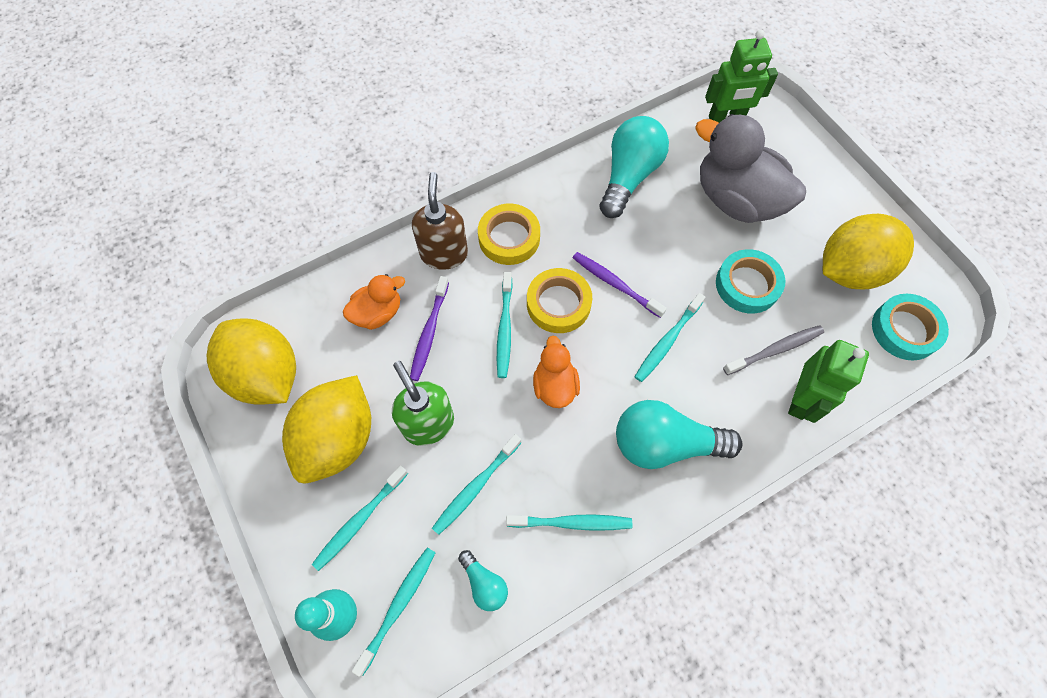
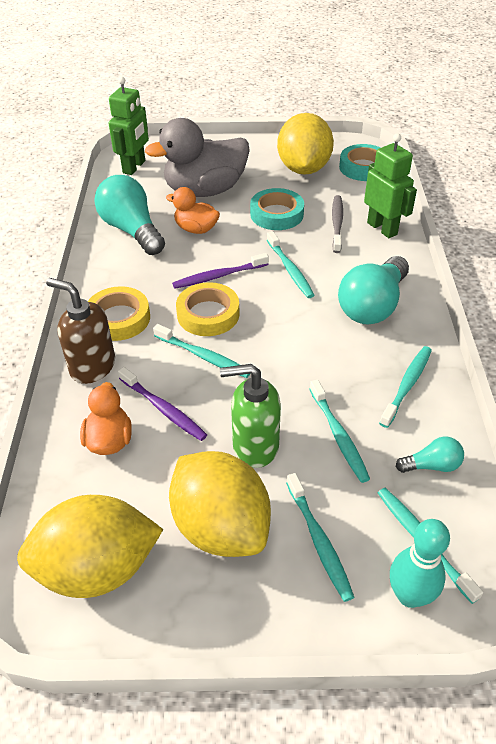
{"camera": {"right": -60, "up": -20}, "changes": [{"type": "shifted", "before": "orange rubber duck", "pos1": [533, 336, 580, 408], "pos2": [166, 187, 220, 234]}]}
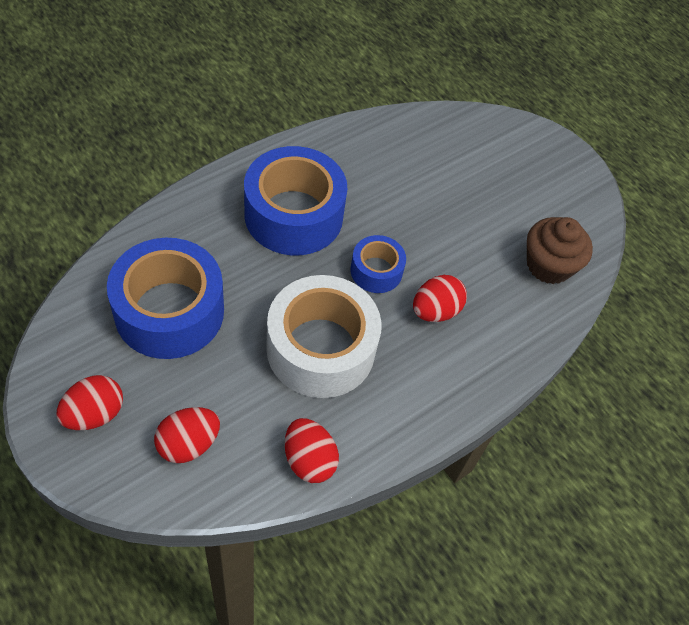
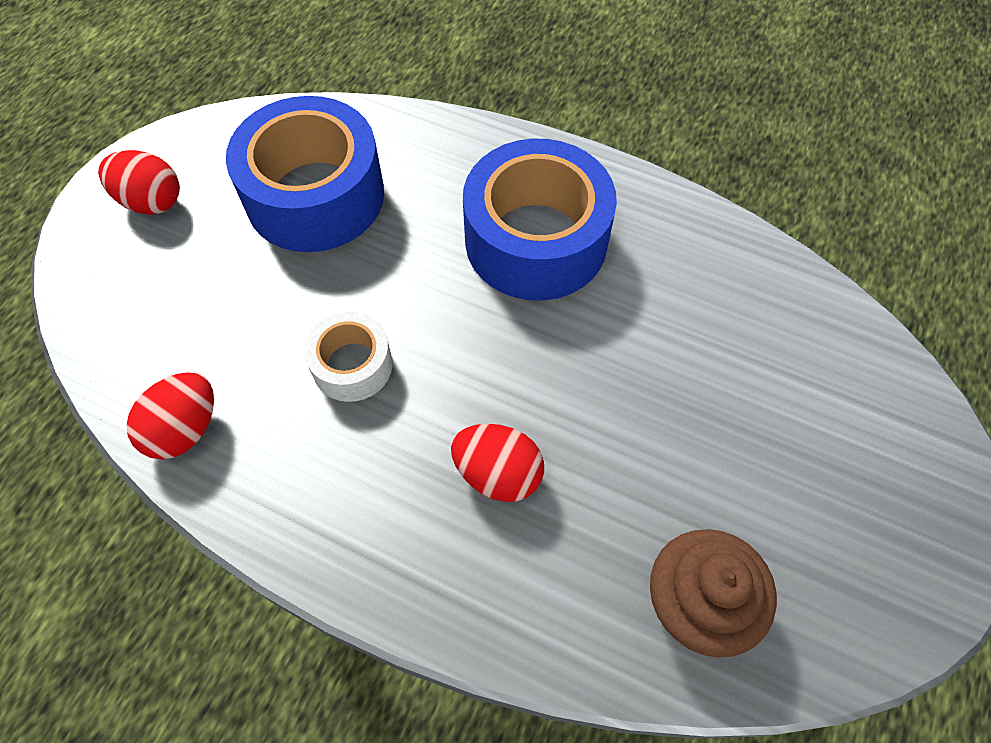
{"camera": {"right": 70, "up": 5}, "changes": [{"type": "gone", "before": "crimson toy egg", "pos1": [154, 407, 220, 463]}, {"type": "gone", "before": "royal blue tape", "pos1": [350, 235, 406, 293]}, {"type": "scaled", "before": "pure white tape", "pos1": [266, 275, 382, 398], "pos2": [304, 312, 392, 402], "scale": 0.52}]}
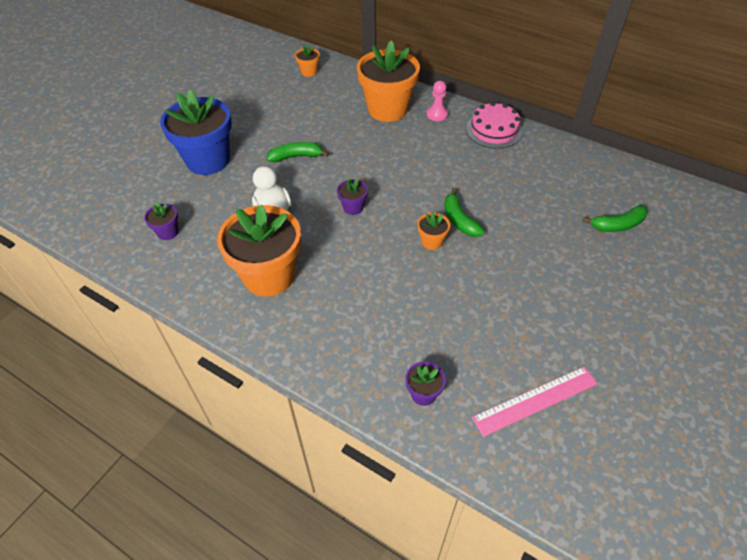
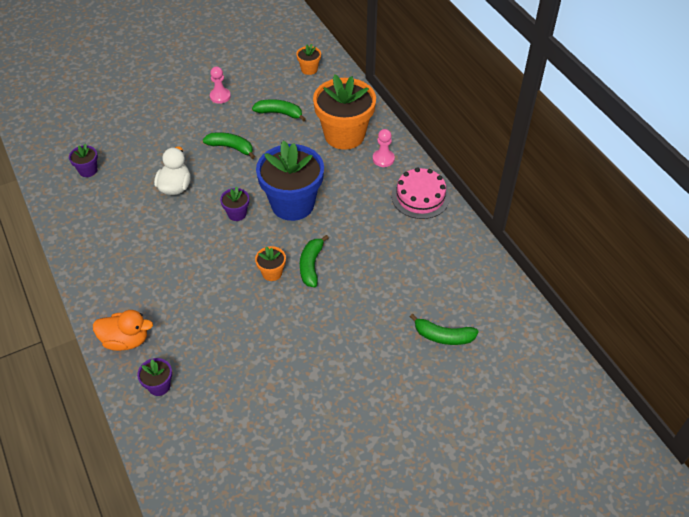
{"camera": {"right": 30, "up": 0}, "changes": [{"type": "gone", "before": "orange potted plant", "pos1": [217, 205, 301, 296]}, {"type": "gone", "before": "pink measuring stick", "pos1": [472, 367, 598, 437]}, {"type": "new", "after": "orange rubber duck", "pos2": [93, 310, 153, 351]}, {"type": "new", "after": "pink game pawn", "pos2": [210, 66, 231, 104]}, {"type": "new", "after": "green banana fruit", "pos2": [252, 99, 306, 122]}, {"type": "shifted", "before": "royal blue potted plant", "pos1": [160, 90, 232, 175], "pos2": [256, 141, 324, 221]}]}
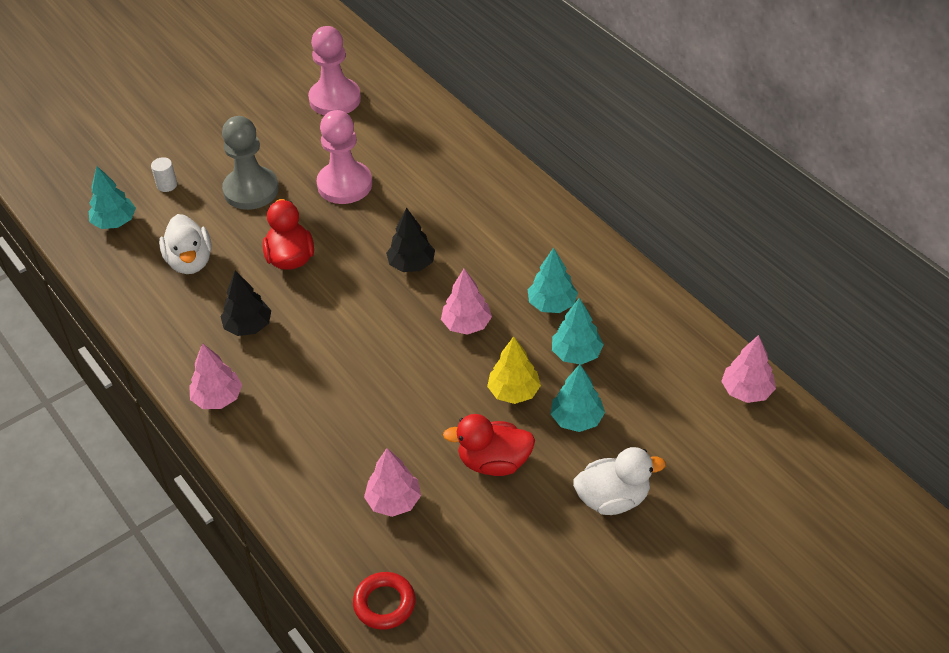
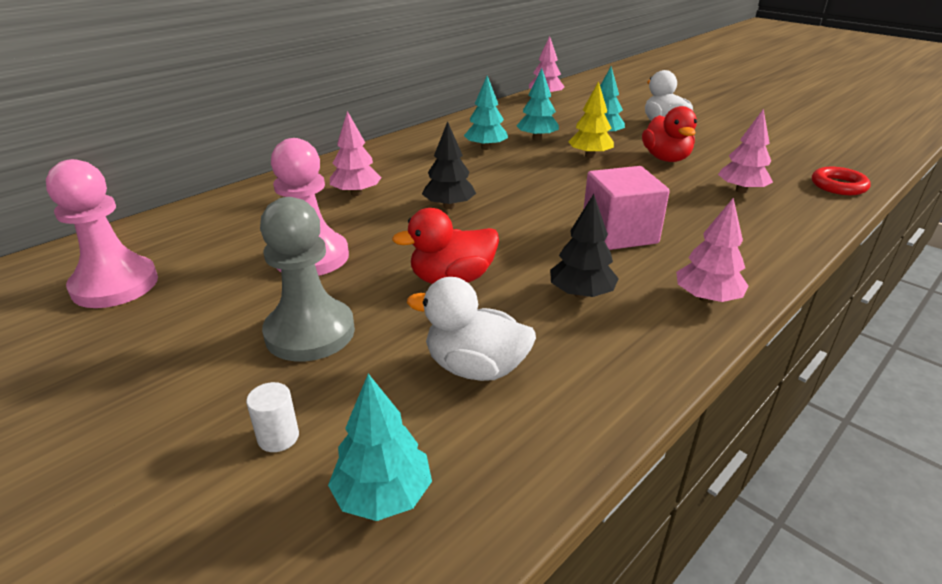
{"camera": {"right": -100, "up": -15}, "changes": [{"type": "new", "after": "pink cube", "pos2": [583, 166, 670, 250]}, {"type": "shifted", "before": "pink tree", "pos1": [441, 269, 492, 335], "pos2": [330, 111, 382, 196]}, {"type": "rotated", "before": "pure white rubber duck", "pos1": [159, 214, 212, 274], "pos2": [407, 277, 536, 381], "turn": -135}]}
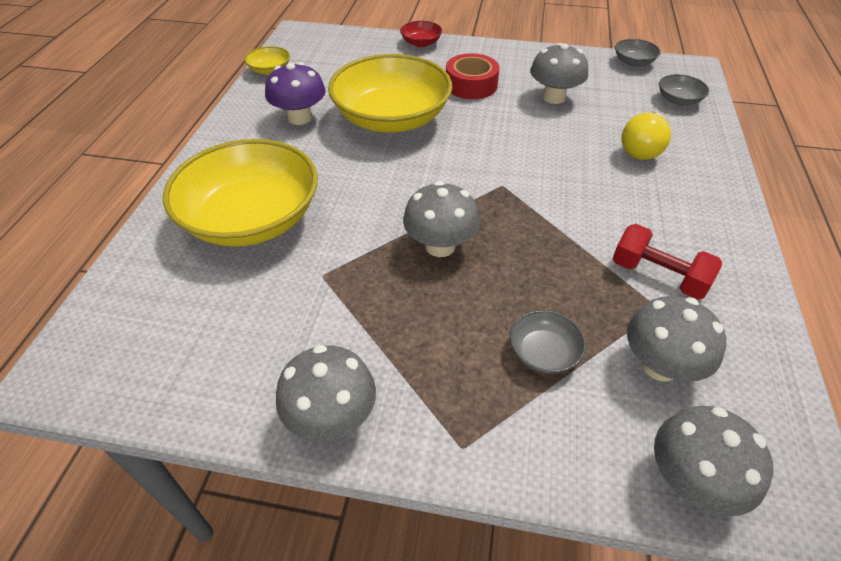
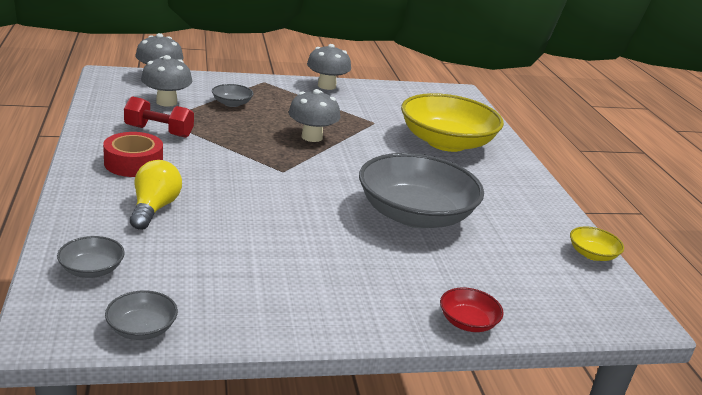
{"camera": {"right": 155, "up": -20}, "changes": [{"type": "gone", "before": "royal purple fungus", "pos1": [265, 62, 326, 125]}, {"type": "gone", "before": "ash-grey fungus", "pos1": [530, 43, 588, 104]}, {"type": "shifted", "before": "crimson tape", "pos1": [446, 53, 500, 99], "pos2": [103, 132, 163, 177]}, {"type": "repainted", "before": "bright yellow bowl", "after": "ash-grey bowl", "pos1": [328, 54, 452, 133], "pos2": [359, 153, 484, 228]}]}
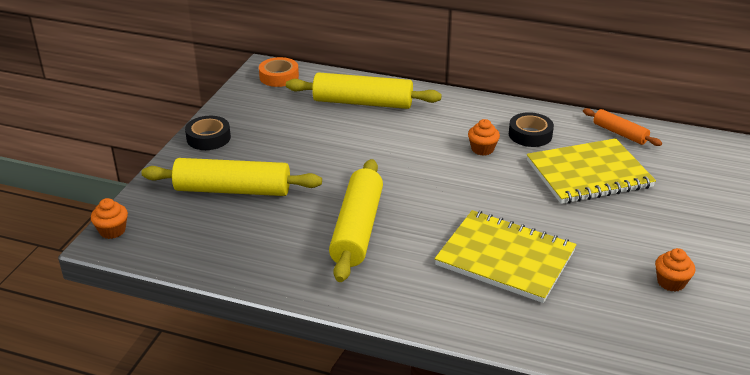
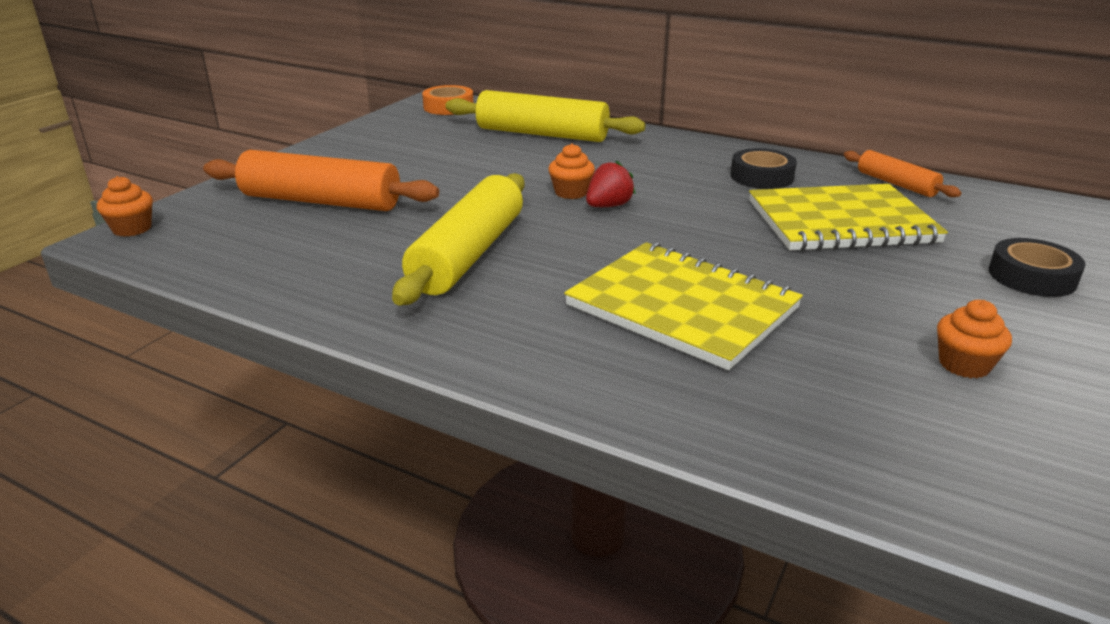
{"camera": {"right": 10, "up": -5}, "changes": [{"type": "new", "after": "crimson berry", "pos2": [586, 160, 636, 207]}, {"type": "shifted", "before": "black tape", "pos1": [185, 116, 231, 150], "pos2": [989, 238, 1086, 297]}, {"type": "shifted", "before": "orange fairy cake", "pos1": [468, 119, 500, 156], "pos2": [548, 144, 595, 199]}, {"type": "repainted", "before": "bright yellow dough roller", "after": "orange dough roller", "pos1": [141, 158, 322, 196], "pos2": [203, 150, 439, 211]}]}
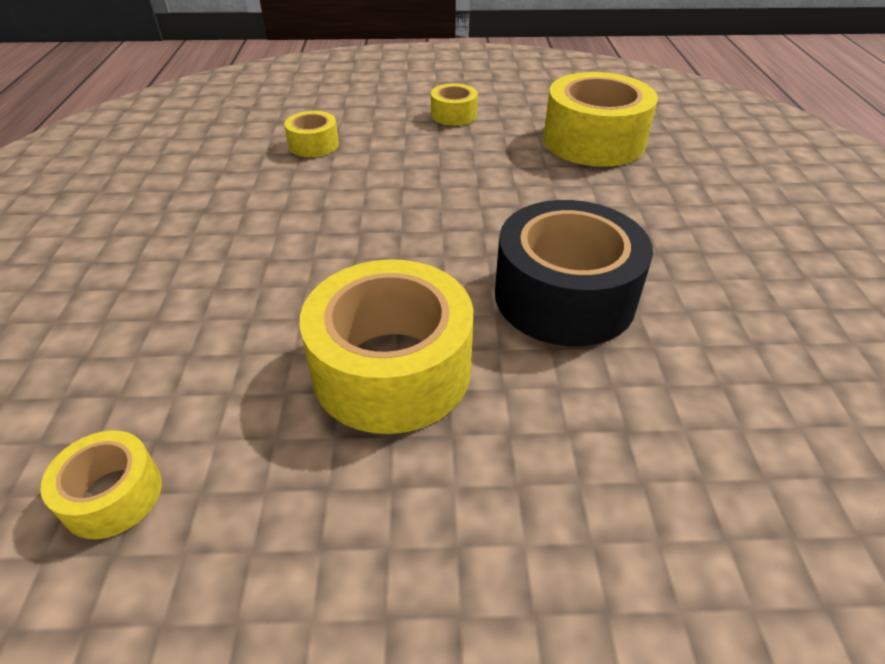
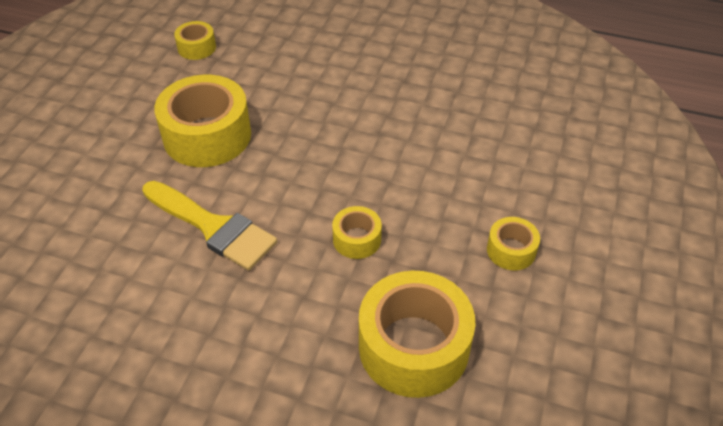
{"camera": {"right": 110, "up": 5}, "changes": [{"type": "shifted", "before": "bright yellow tape", "pos1": [284, 111, 339, 157], "pos2": [332, 206, 382, 259]}, {"type": "swapped", "before": "black tape", "after": "bright yellow paint brush", "pos1": [495, 200, 653, 347], "pos2": [142, 181, 277, 270]}]}
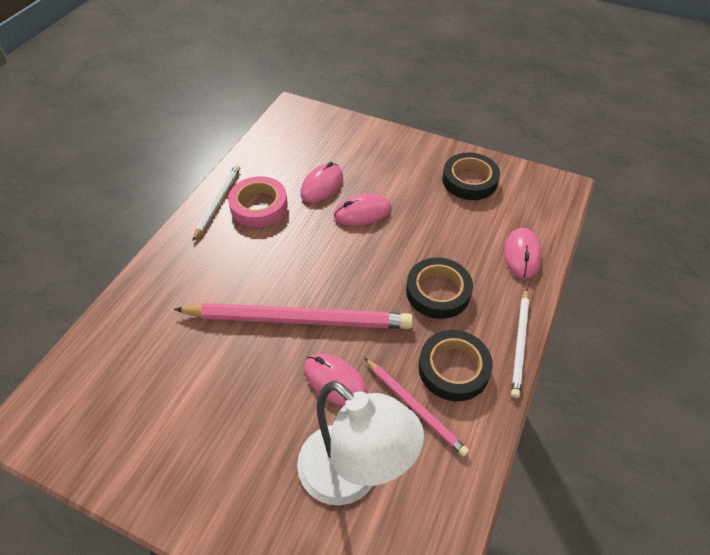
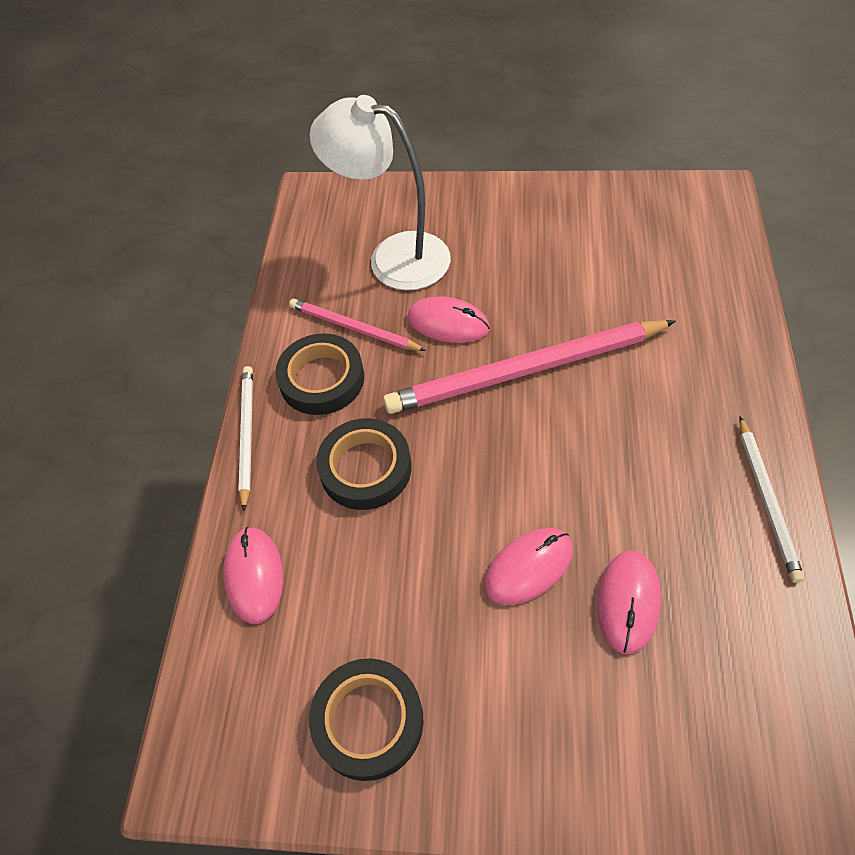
{"camera": {"right": 165, "up": 5}, "changes": [{"type": "gone", "before": "pink tape", "pos1": [228, 176, 288, 227]}]}
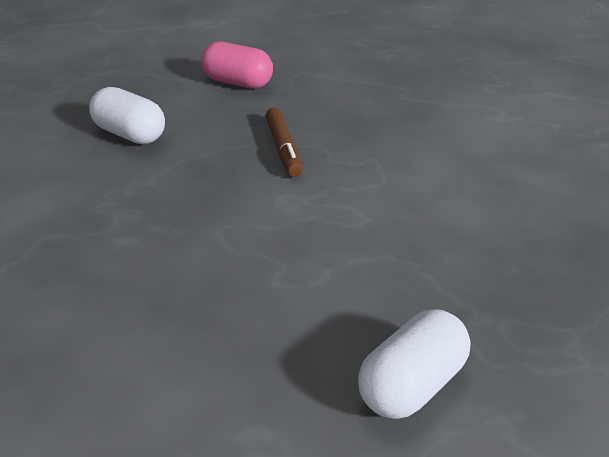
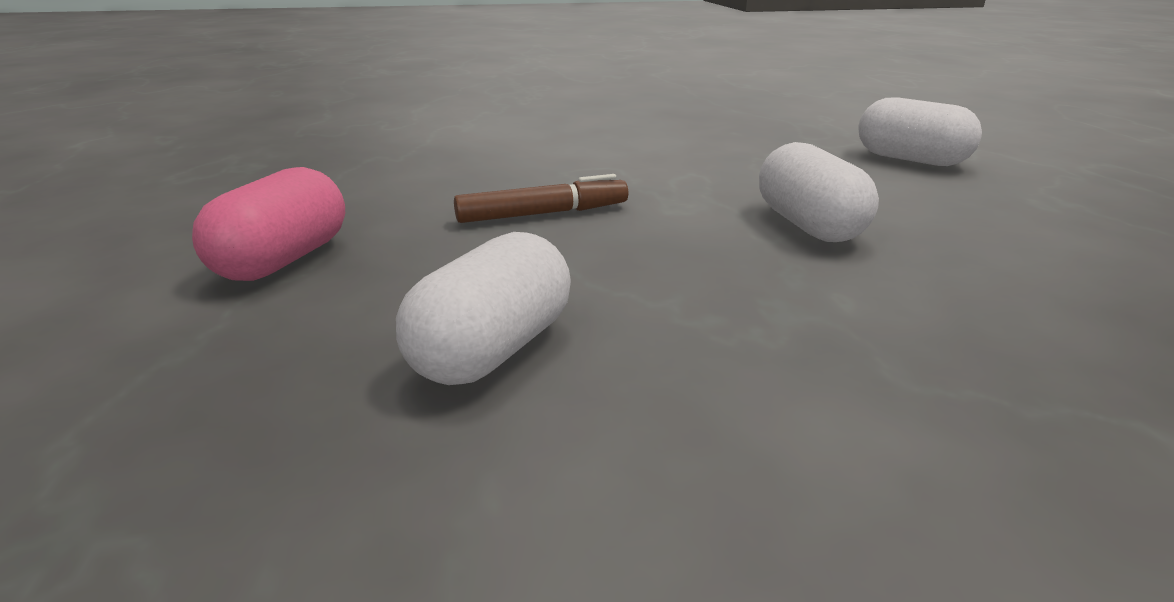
{"camera": {"right": -95, "up": -10}, "changes": [{"type": "new", "after": "pure white pill shape", "pos2": [759, 142, 879, 242]}]}
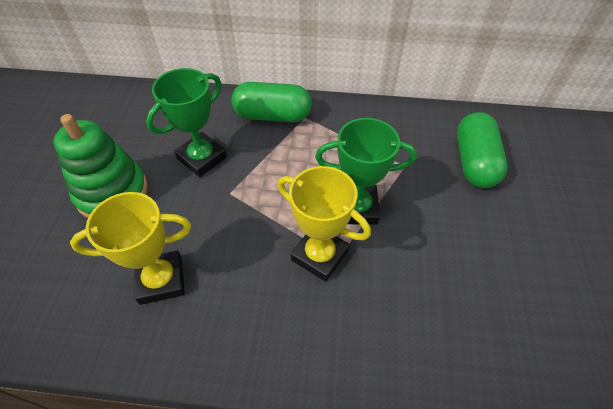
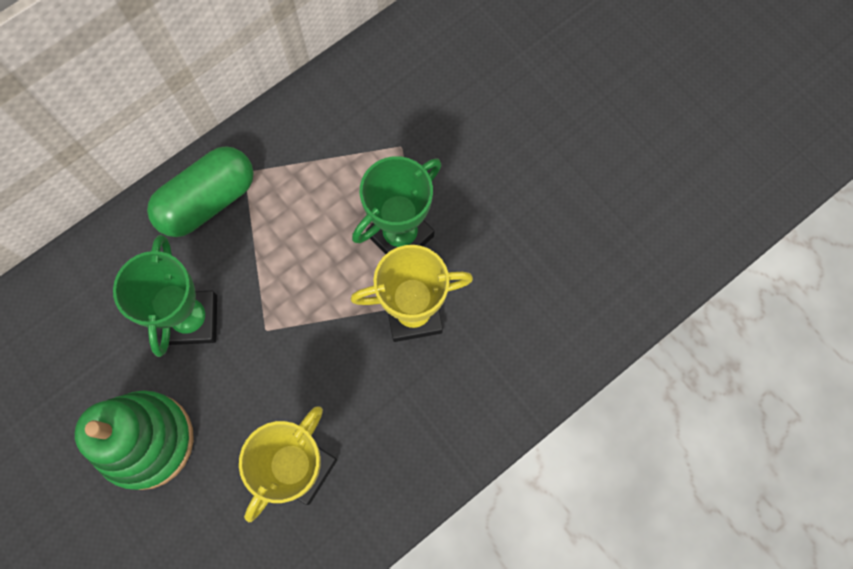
{"camera": {"right": -45, "up": 20}, "changes": [{"type": "gone", "before": "green pill shape", "pos1": [457, 112, 508, 188]}]}
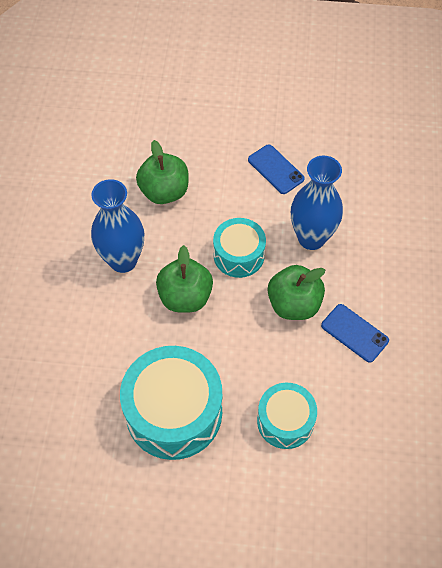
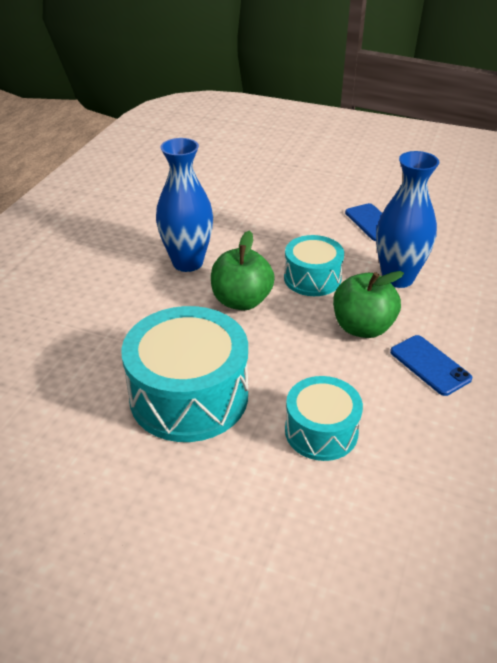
{"camera": {"right": 15, "up": -20}, "changes": [{"type": "gone", "before": "green apple fruit", "pos1": [136, 140, 188, 204]}]}
